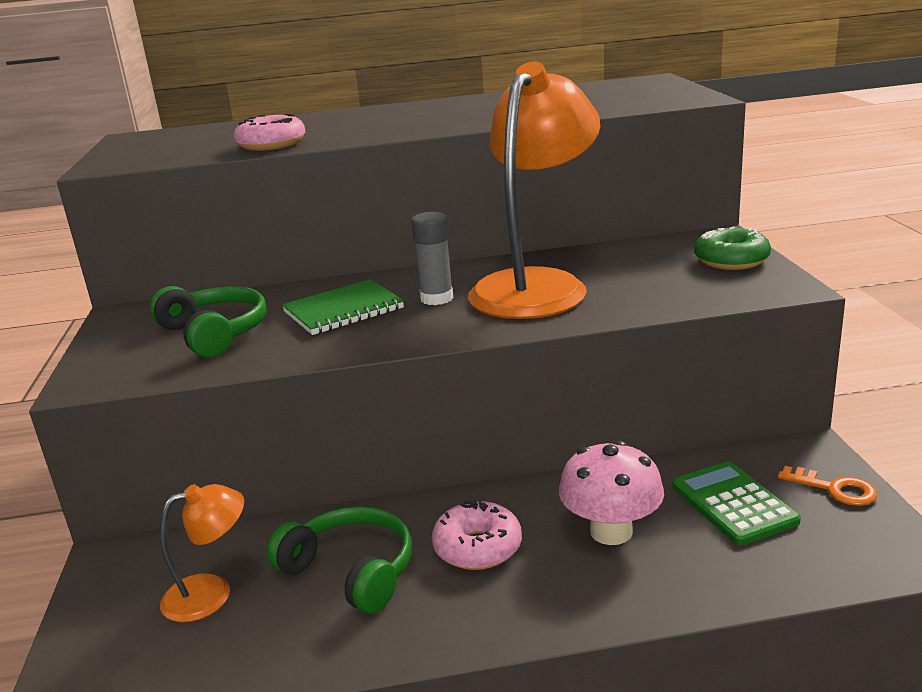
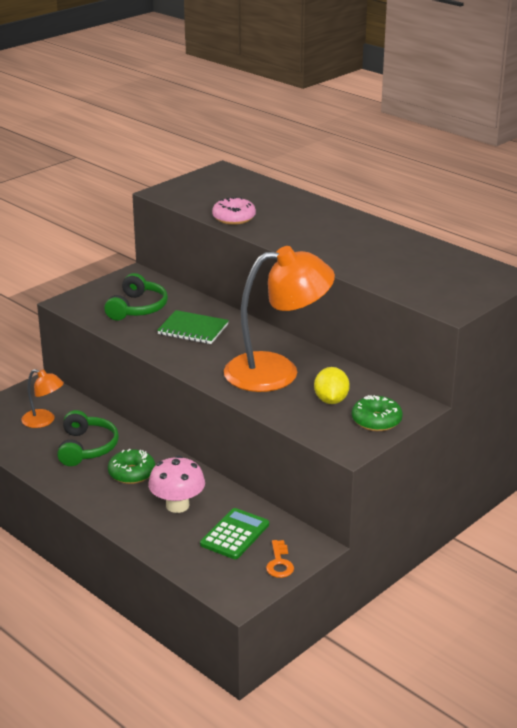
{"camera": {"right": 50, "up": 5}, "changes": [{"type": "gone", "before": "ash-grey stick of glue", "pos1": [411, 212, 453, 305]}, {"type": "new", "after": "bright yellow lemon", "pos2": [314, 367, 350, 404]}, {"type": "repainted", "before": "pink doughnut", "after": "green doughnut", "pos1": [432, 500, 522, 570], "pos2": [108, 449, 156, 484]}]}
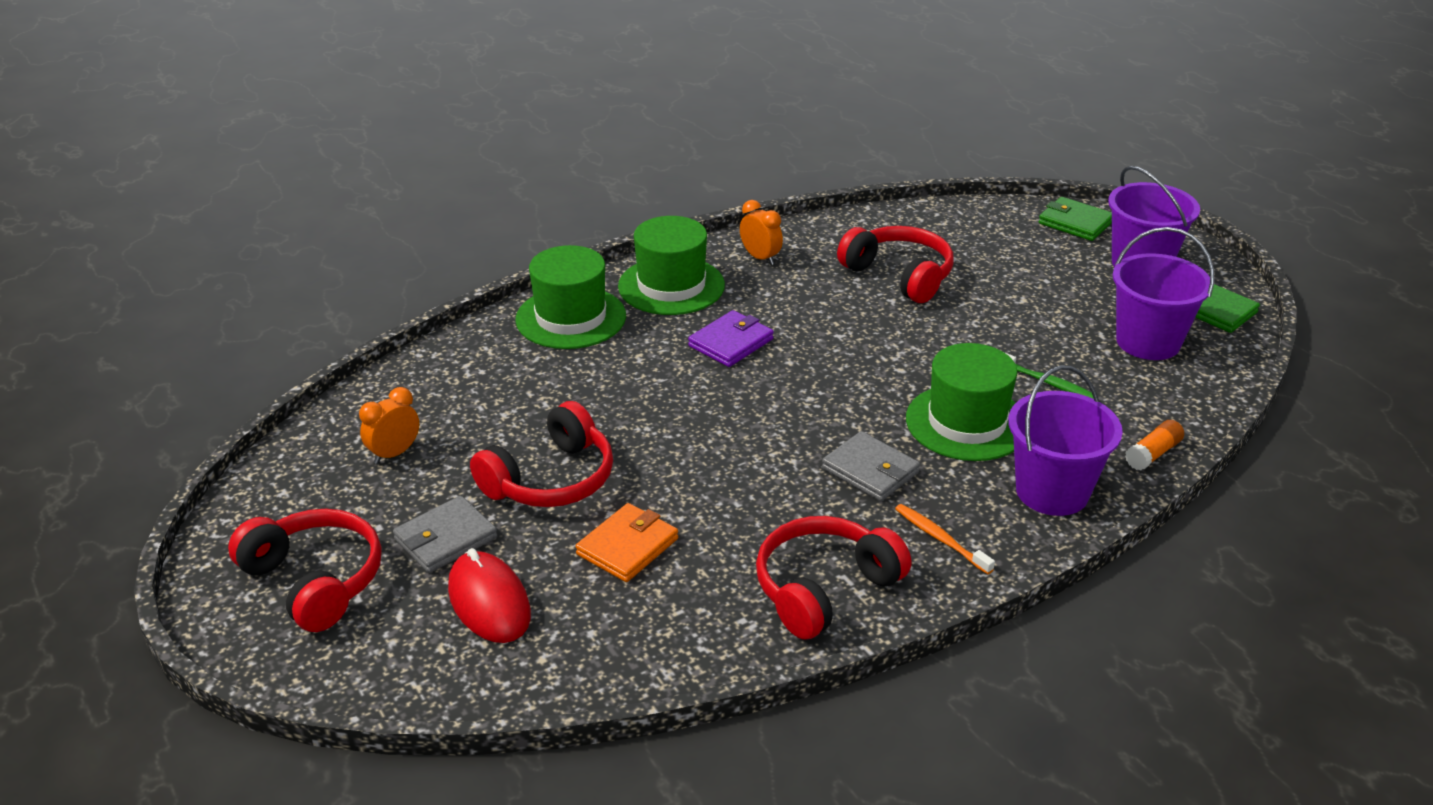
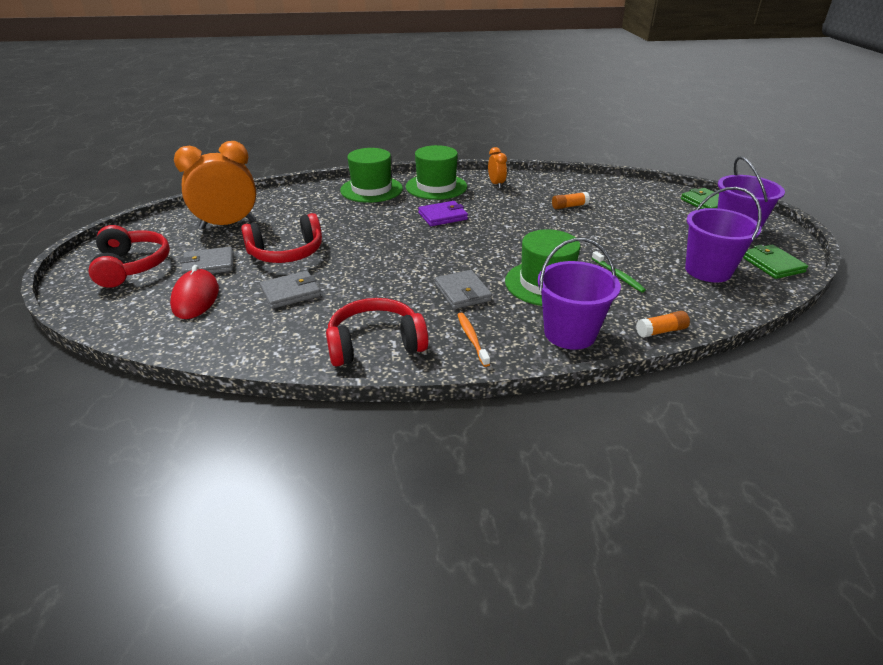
{"camera": {"right": 25, "up": 0}, "changes": [{"type": "swapped", "before": "crimson headset", "after": "orange stick of glue", "pos1": [837, 226, 954, 303], "pos2": [552, 192, 590, 209]}, {"type": "repainted", "before": "orange card wallet", "after": "ash-grey card wallet", "pos1": [576, 503, 678, 582], "pos2": [260, 271, 321, 309]}, {"type": "scaled", "before": "orange alarm clock", "pos1": [359, 387, 419, 464], "pos2": [174, 141, 256, 229], "scale": 2.06}]}
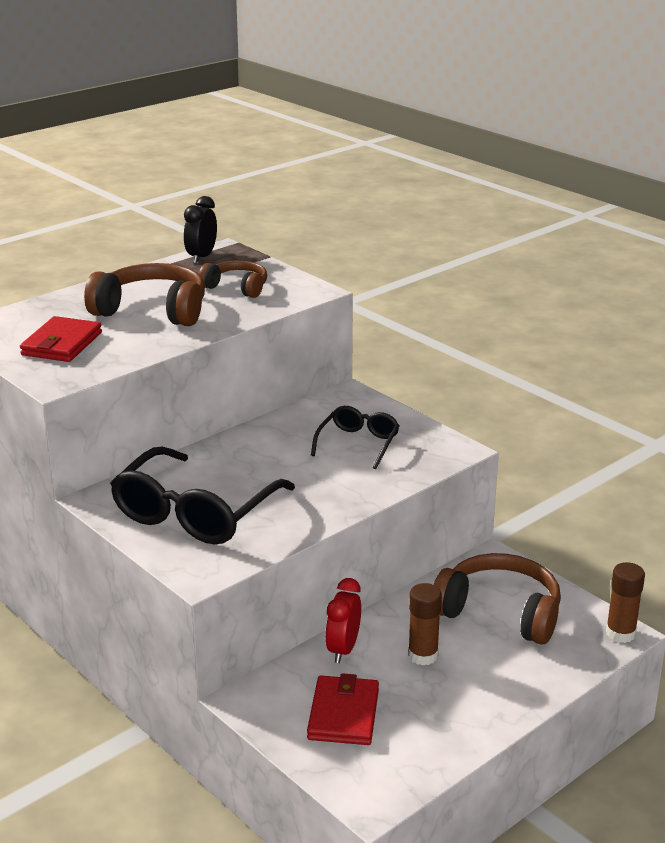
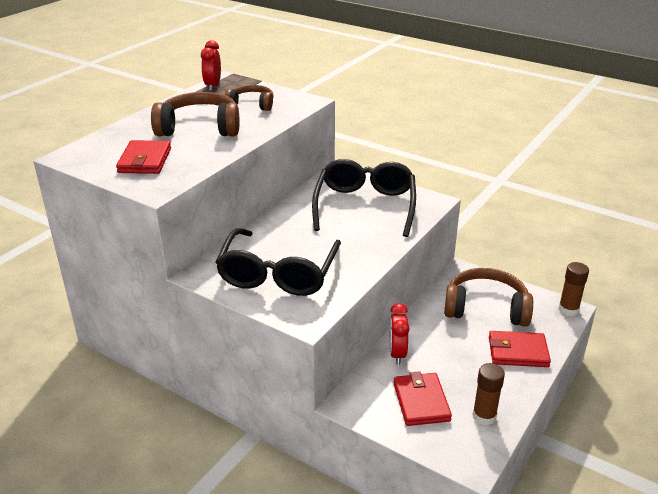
{"camera": {"right": -15, "up": 5}, "changes": [{"type": "new", "after": "crimson card wallet", "pos2": [489, 331, 551, 367]}, {"type": "shifted", "before": "russet stick of glue", "pos1": [408, 583, 442, 665], "pos2": [472, 363, 505, 425]}, {"type": "repainted", "before": "black alarm clock", "after": "crimson alarm clock", "pos1": [184, 196, 217, 264], "pos2": [201, 40, 221, 91]}, {"type": "scaled", "before": "black spectacles", "pos1": [311, 406, 399, 469], "pos2": [312, 159, 416, 237], "scale": 1.83}]}
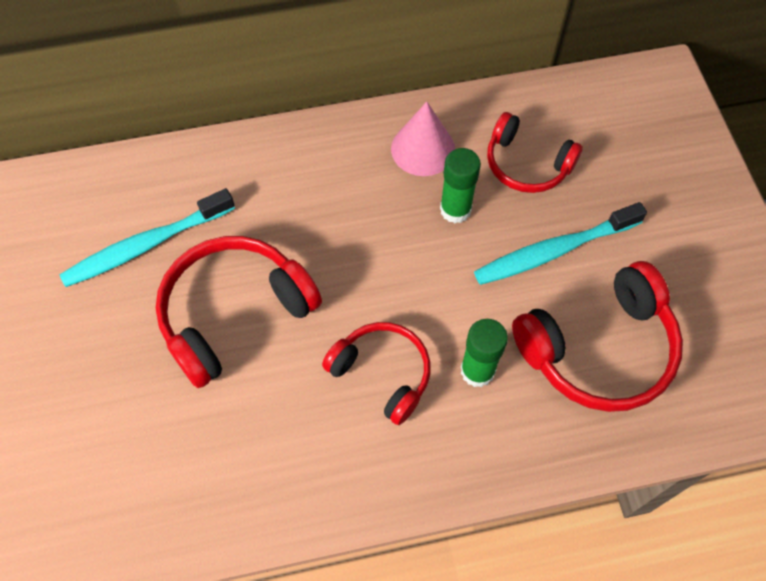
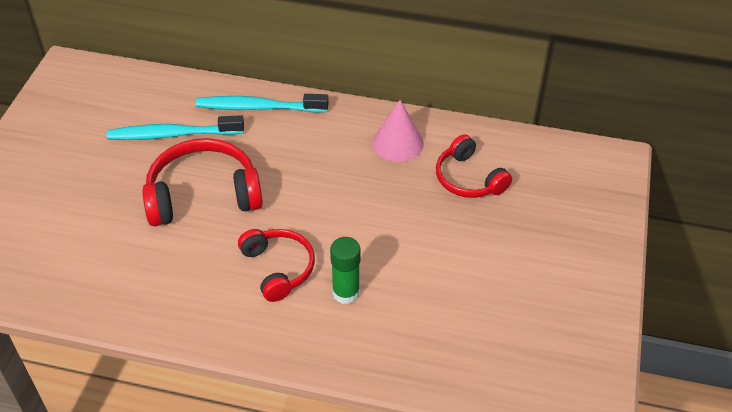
{"camera": {"right": 25, "up": -15}, "changes": [{"type": "gone", "before": "green stick of glue", "pos1": [440, 148, 481, 223]}, {"type": "gone", "before": "crimson headset", "pos1": [512, 261, 683, 412]}, {"type": "shifted", "before": "teal tooth brush", "pos1": [474, 202, 647, 285], "pos2": [196, 94, 329, 113]}]}
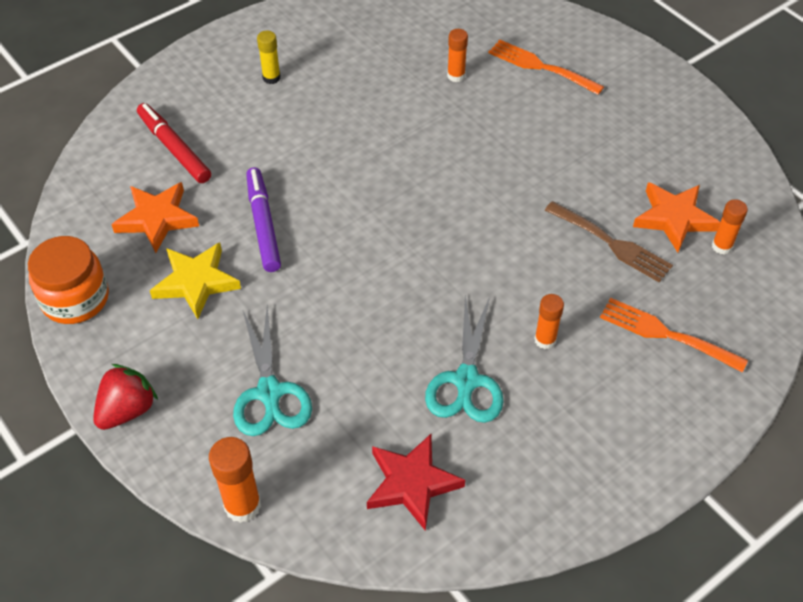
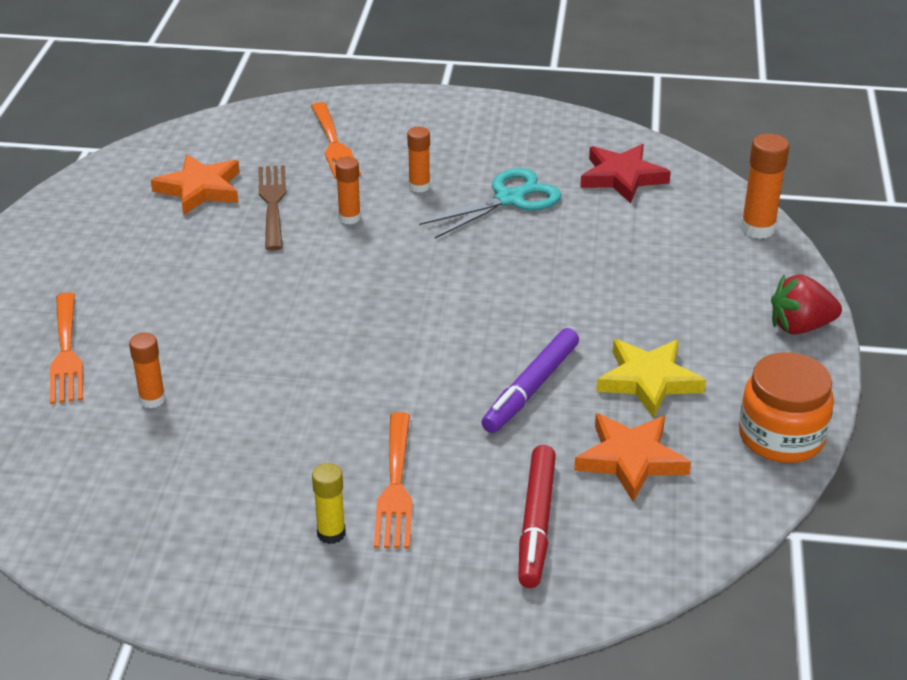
{"camera": {"right": -135, "up": -15}, "changes": [{"type": "gone", "before": "teal shears", "pos1": [233, 306, 312, 436]}, {"type": "new", "after": "orange fork", "pos2": [374, 412, 412, 548]}, {"type": "shifted", "before": "orange stick of glue", "pos1": [712, 199, 748, 255], "pos2": [335, 157, 361, 224]}]}
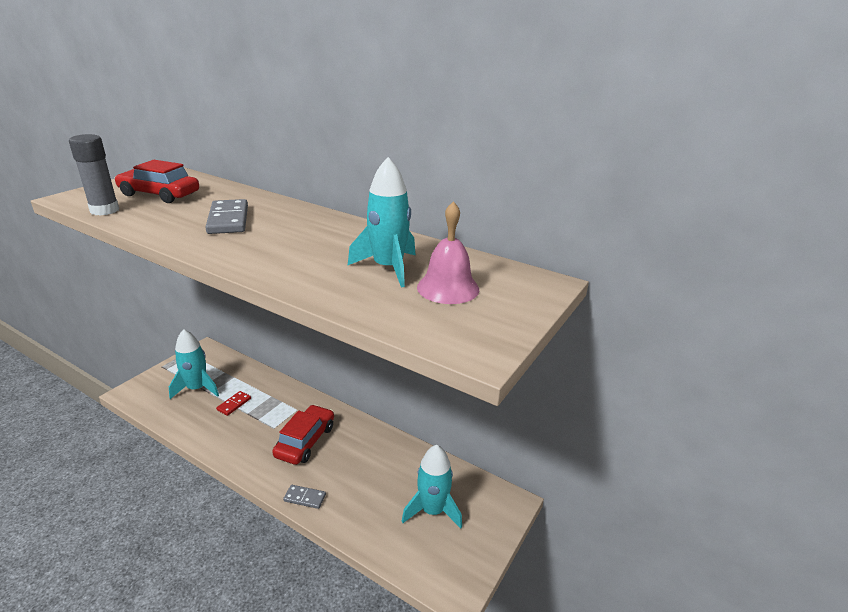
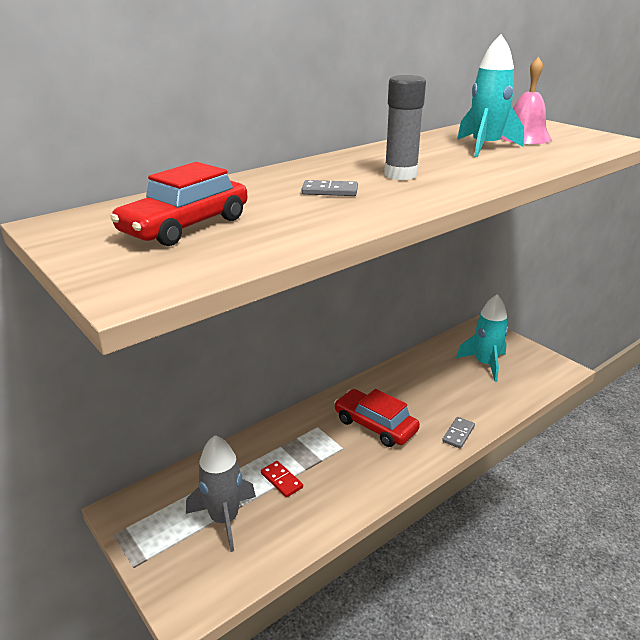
{"camera": {"right": -70, "up": 0}, "changes": [{"type": "shifted", "before": "ash-grey stick of glue", "pos1": [69, 134, 119, 216], "pos2": [384, 75, 426, 180]}, {"type": "repainted", "before": "teal rocket", "after": "ash-grey rocket", "pos1": [169, 329, 219, 399], "pos2": [186, 435, 256, 552]}, {"type": "scaled", "before": "ash-grey domino piece", "pos1": [205, 199, 248, 234], "pos2": [301, 180, 358, 196], "scale": 0.58}]}
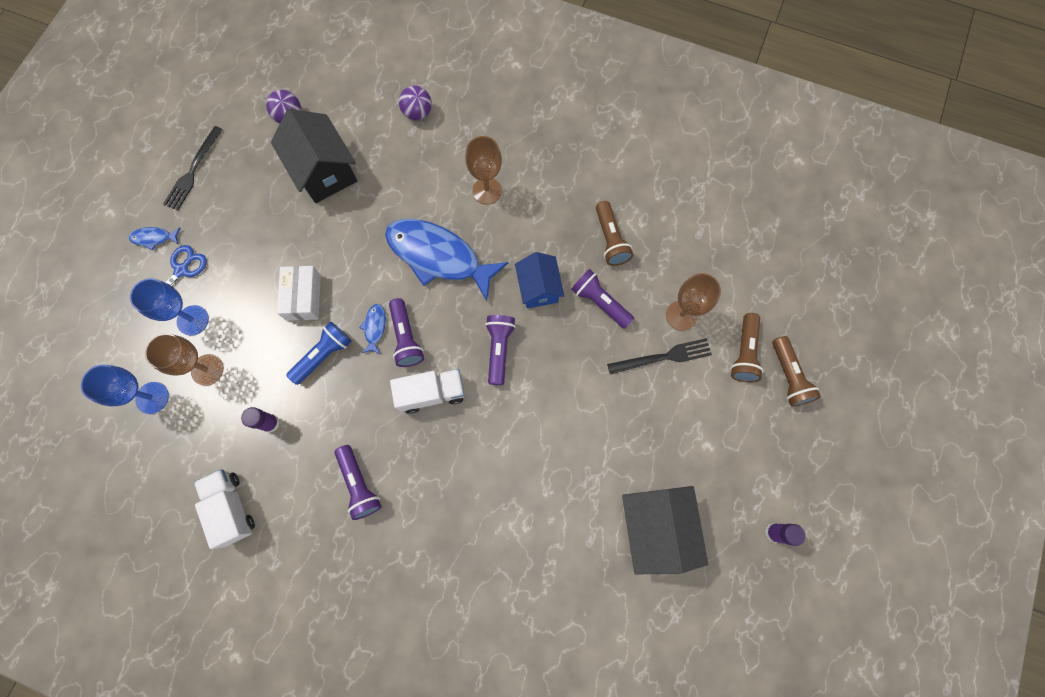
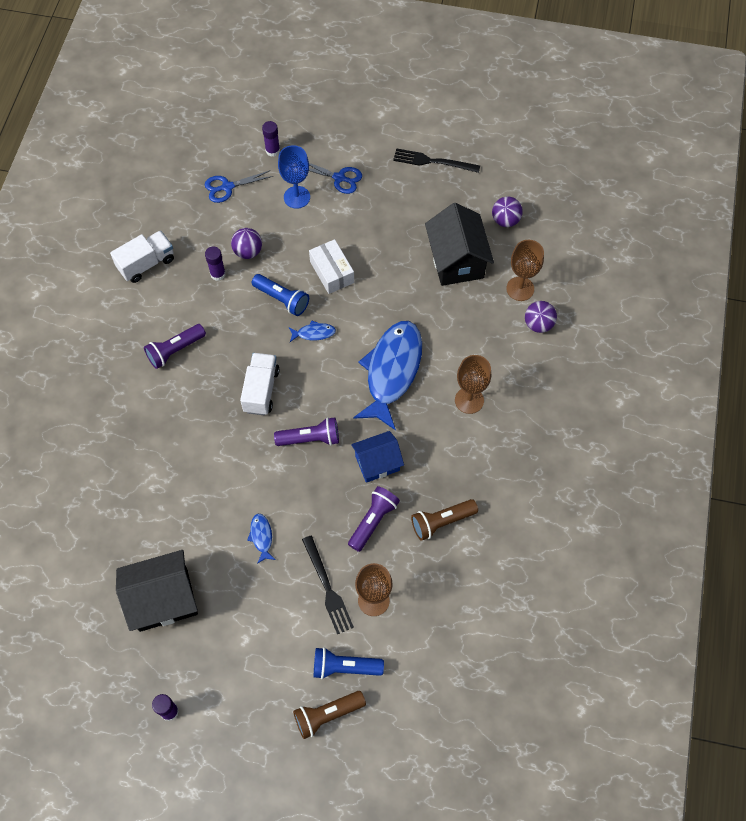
{"camera": {"right": 80, "up": -10}, "changes": [{"type": "gone", "before": "royal purple torch", "pos1": [389, 298, 424, 367]}, {"type": "new", "after": "royal purple sphere", "pos2": [231, 228, 262, 259]}, {"type": "new", "after": "royal purple stick of glue", "pos2": [262, 121, 280, 157]}, {"type": "shifted", "before": "royal blue fish figure", "pos1": [129, 227, 180, 250], "pos2": [247, 514, 275, 564]}, {"type": "shifted", "before": "russet wine glass", "pos1": [145, 333, 224, 386], "pos2": [506, 240, 544, 301]}, {"type": "swapped", "before": "royal blue wine glass", "after": "royal blue shears", "pos1": [81, 365, 169, 414], "pos2": [205, 170, 273, 203]}, {"type": "repainted", "before": "russet torch", "after": "royal blue torch", "pos1": [731, 313, 764, 382], "pos2": [314, 647, 384, 679]}, {"type": "rotated", "before": "black toy house", "pos1": [271, 109, 357, 203], "pos2": [425, 203, 494, 286], "turn": -60}, {"type": "rotated", "before": "pure white box", "pos1": [277, 266, 321, 321], "pos2": [309, 239, 354, 294], "turn": 75}, {"type": "rotated", "before": "pure white truck", "pos1": [390, 369, 464, 414], "pos2": [240, 353, 279, 415], "turn": -150}]}
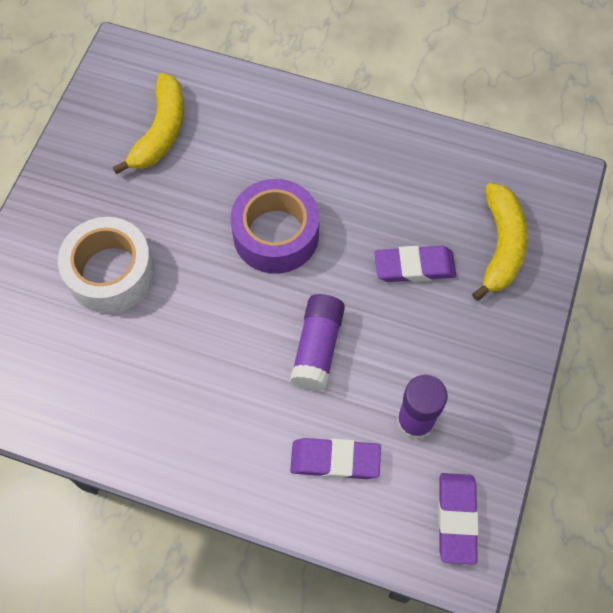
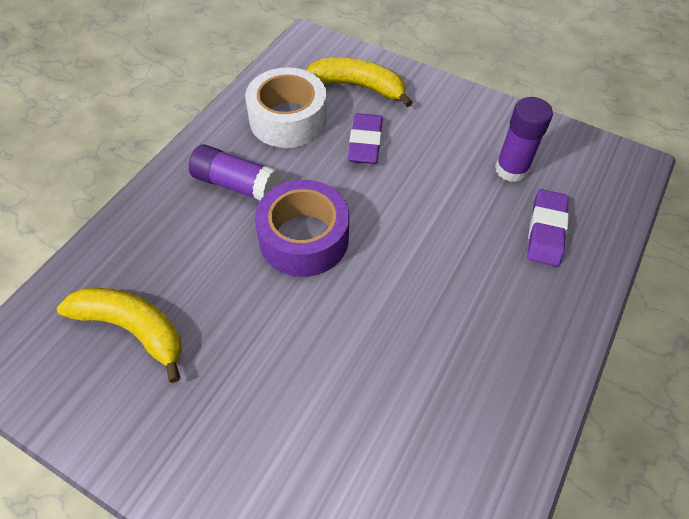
{"camera": {"right": -80, "up": -10}, "changes": [{"type": "gone", "before": "royal purple pencil eraser", "pos1": [438, 473, 479, 565]}, {"type": "shifted", "before": "pure white tape", "pos1": [58, 217, 155, 313], "pos2": [245, 67, 327, 148]}, {"type": "shifted", "before": "royal purple stick of glue", "pos1": [290, 294, 345, 391], "pos2": [189, 144, 280, 201]}]}
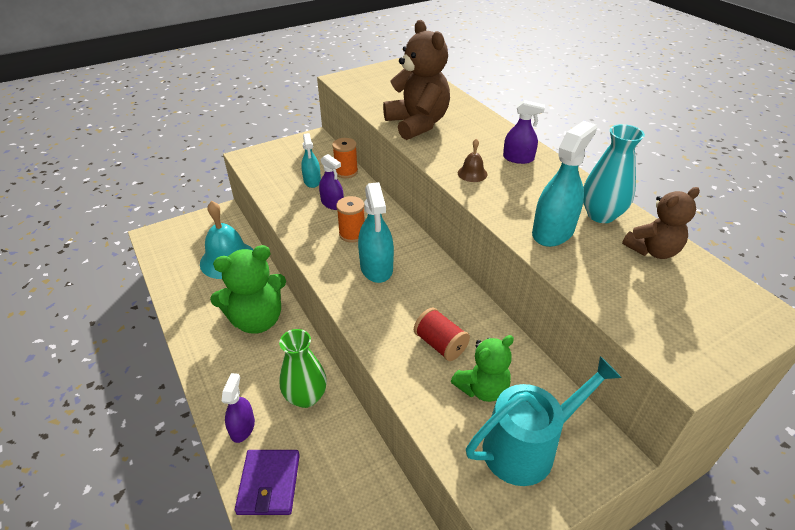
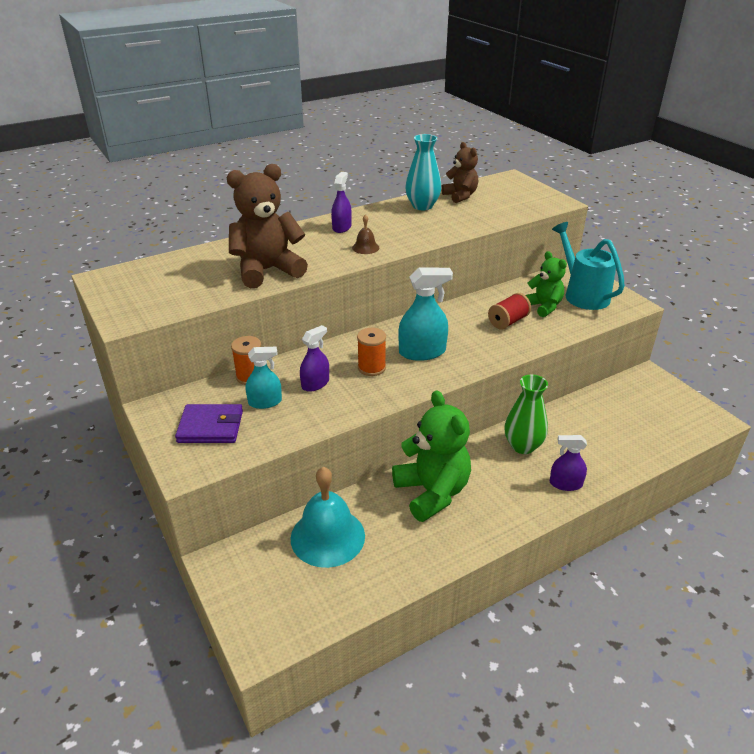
{"camera": {"right": -90, "up": -5}, "changes": [{"type": "gone", "before": "teal sprayer", "pos1": [532, 121, 597, 247]}, {"type": "shifted", "before": "royal purple card wallet", "pos1": [235, 450, 300, 515], "pos2": [175, 404, 243, 443]}]}
